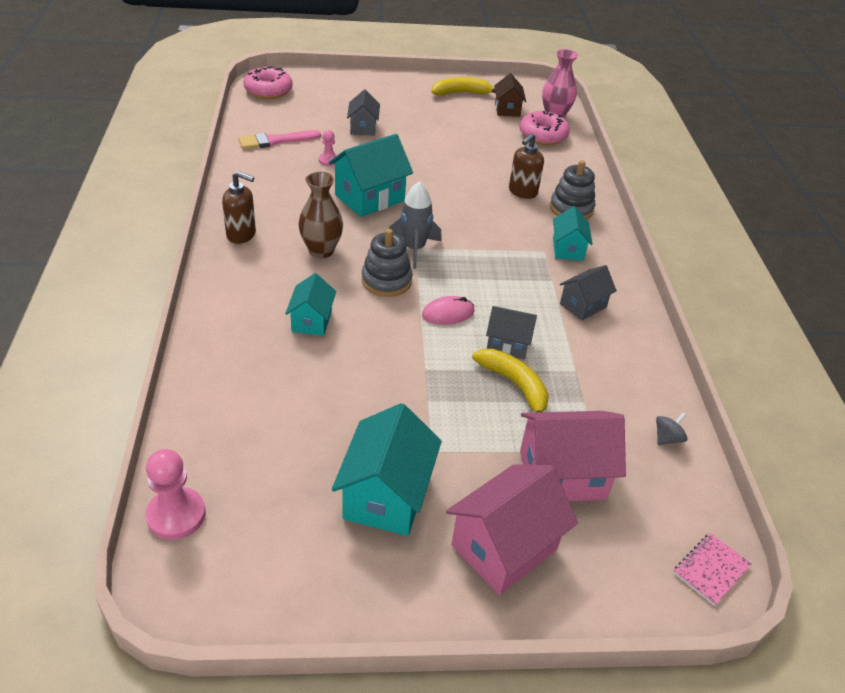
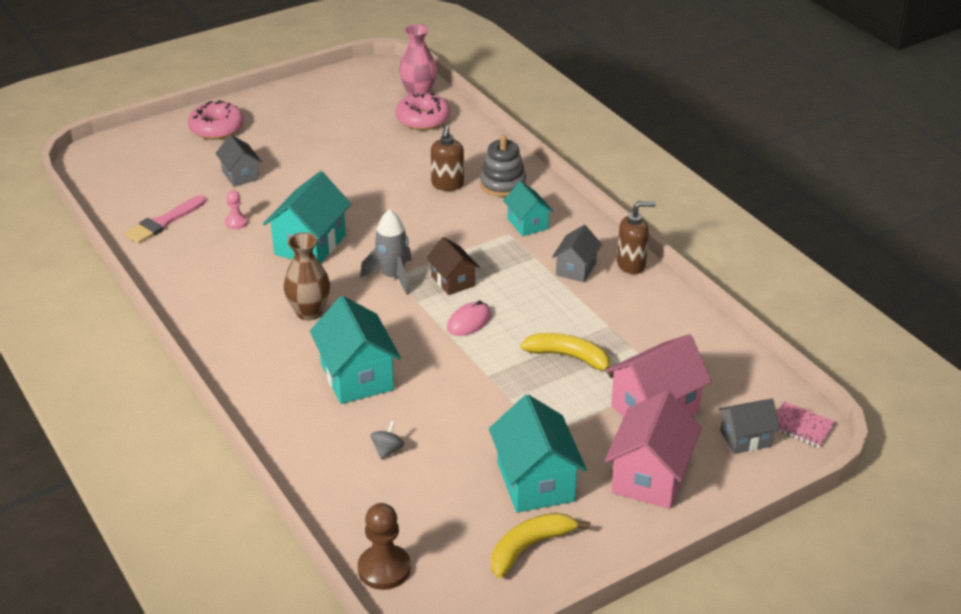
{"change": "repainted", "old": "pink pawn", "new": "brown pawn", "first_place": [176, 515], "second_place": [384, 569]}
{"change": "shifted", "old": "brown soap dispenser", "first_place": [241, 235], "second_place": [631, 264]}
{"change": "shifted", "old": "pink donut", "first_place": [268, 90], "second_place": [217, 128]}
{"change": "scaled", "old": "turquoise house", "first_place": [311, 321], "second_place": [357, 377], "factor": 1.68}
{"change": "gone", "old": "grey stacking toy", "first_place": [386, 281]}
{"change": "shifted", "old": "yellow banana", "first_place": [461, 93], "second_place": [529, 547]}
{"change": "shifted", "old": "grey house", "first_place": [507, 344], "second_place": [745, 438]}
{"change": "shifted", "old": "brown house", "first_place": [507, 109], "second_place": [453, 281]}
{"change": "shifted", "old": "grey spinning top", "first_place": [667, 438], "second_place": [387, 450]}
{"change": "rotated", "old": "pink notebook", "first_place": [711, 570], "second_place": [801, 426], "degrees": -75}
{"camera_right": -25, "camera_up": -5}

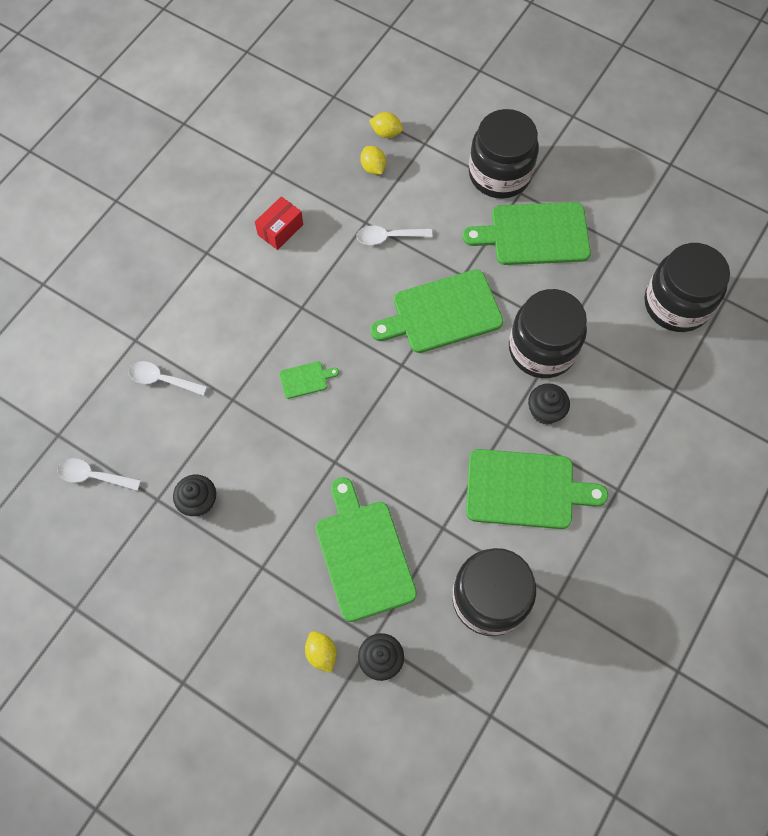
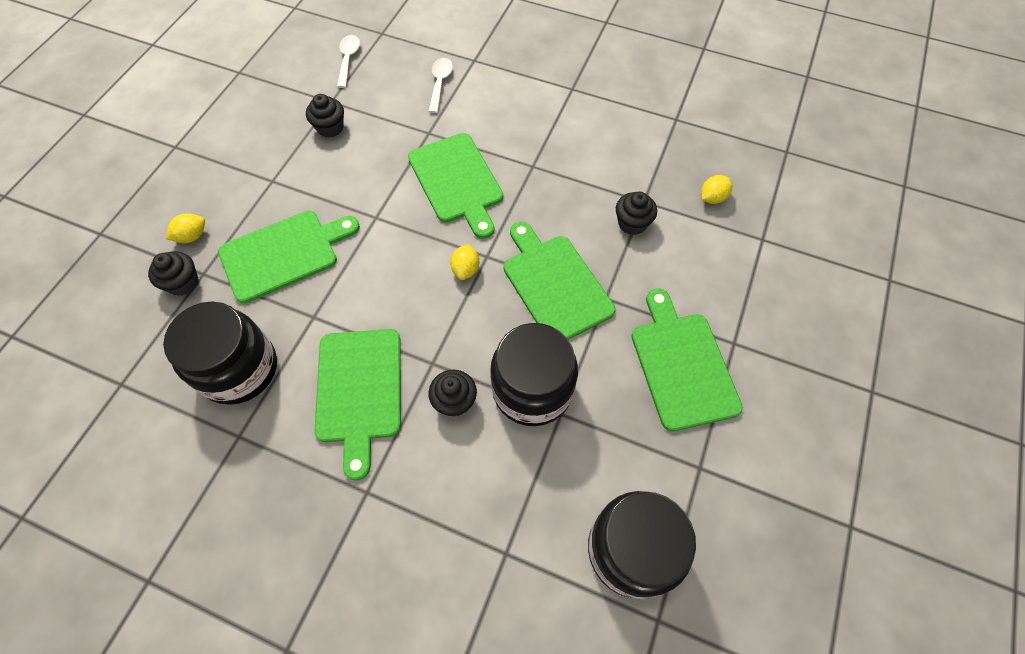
{"change": "gone", "old": "red box", "first_place": [280, 230]}
{"change": "scaled", "old": "green cutting board", "first_place": [305, 379], "second_place": [457, 181], "factor": 2.28}
{"change": "swapped", "old": "white spoon", "new": "black cupcake", "first_place": [388, 237], "second_place": [632, 223]}
{"change": "shifted", "old": "yellow lemon", "first_place": [386, 133], "second_place": [465, 269]}
{"change": "gone", "old": "black jar", "first_place": [499, 174]}
{"camera_right": 80, "camera_up": -5}

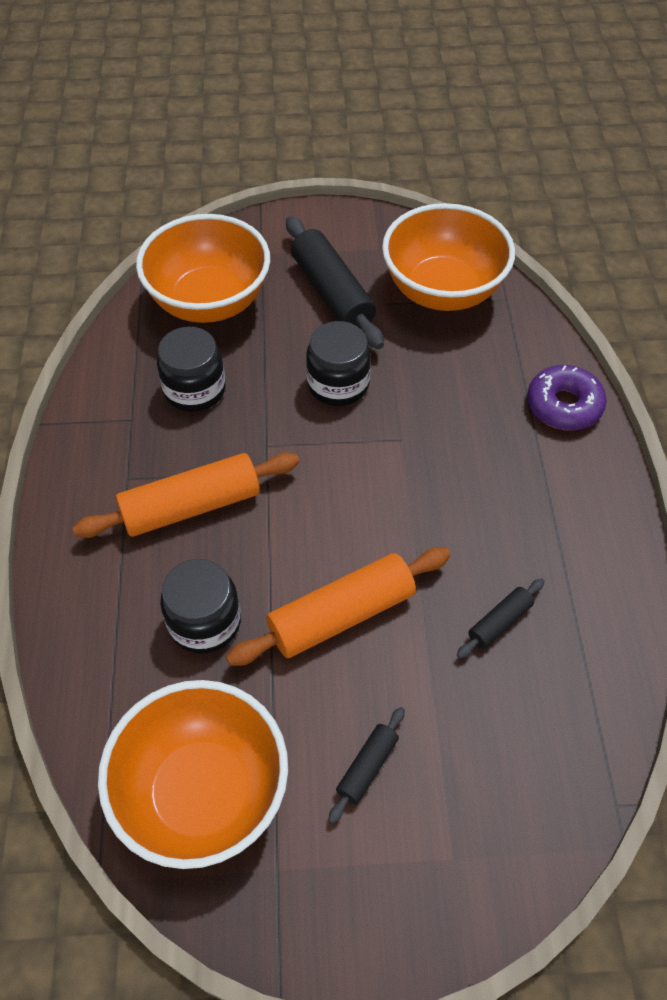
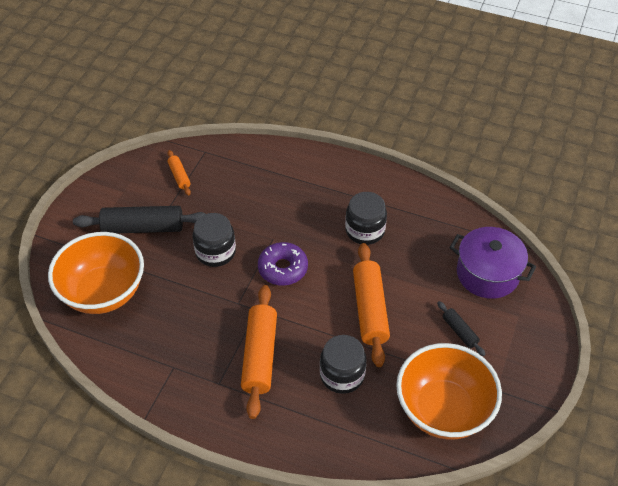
{"change": "shifted", "old": "black jar", "first_place": [194, 390], "second_place": [365, 230]}
{"change": "swapped", "old": "orange bowl", "new": "orange rolling pin", "first_place": [443, 290], "second_place": [179, 176]}
{"change": "gone", "old": "black rolling pin", "first_place": [499, 622]}
{"change": "shifted", "old": "purple donut", "first_place": [564, 405], "second_place": [283, 268]}
{"change": "new", "new": "purple pot", "second_place": [487, 274]}
{"camera_right": -65, "camera_up": -5}

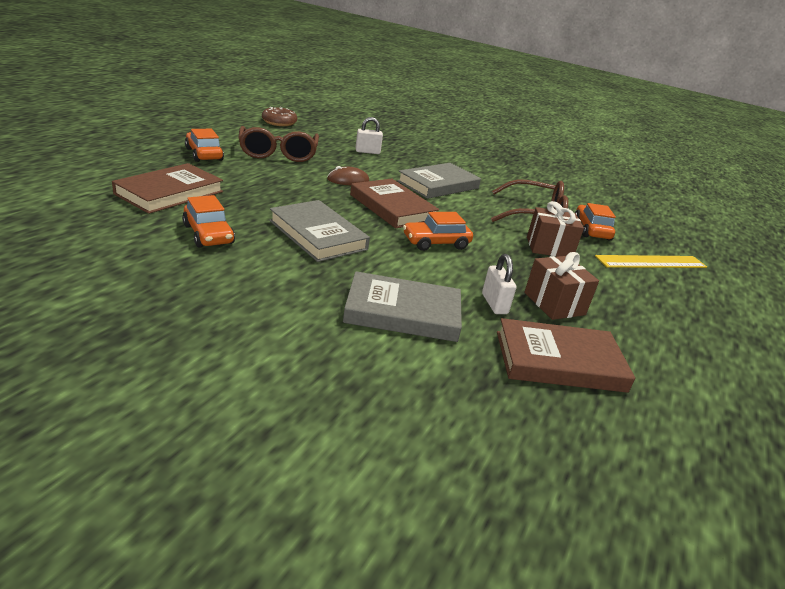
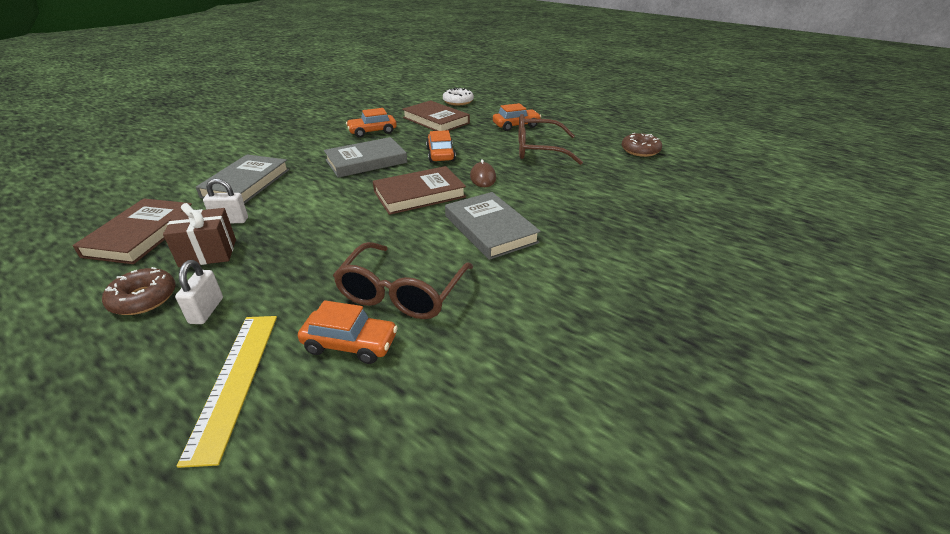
{"change": "shifted", "old": "white padlock", "first_place": [367, 152], "second_place": [206, 310]}
{"change": "shifted", "old": "orange car", "first_place": [436, 243], "second_place": [440, 154]}
{"change": "gone", "old": "brown gift", "first_place": [549, 248]}
{"change": "new", "new": "brown donut", "second_place": [143, 298]}
{"change": "new", "new": "white donut", "second_place": [458, 101]}
{"camera_right": 105, "camera_up": 5}

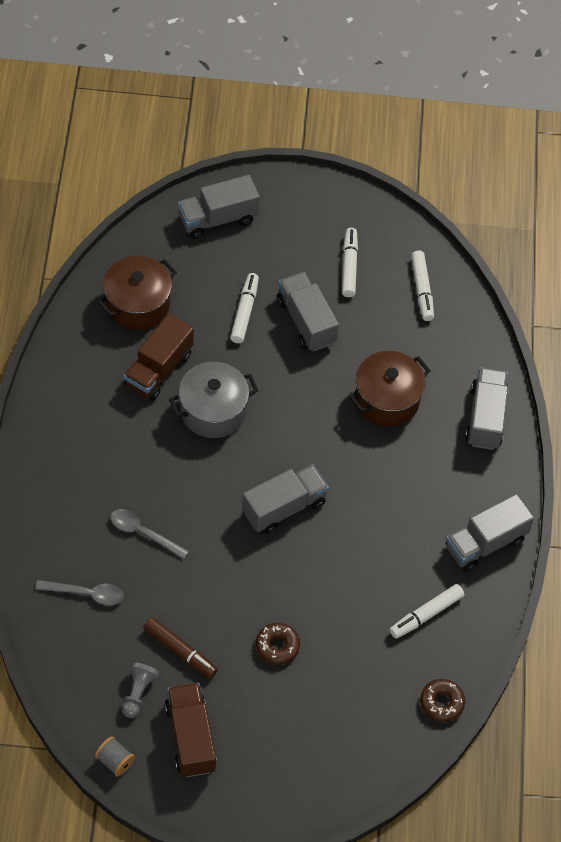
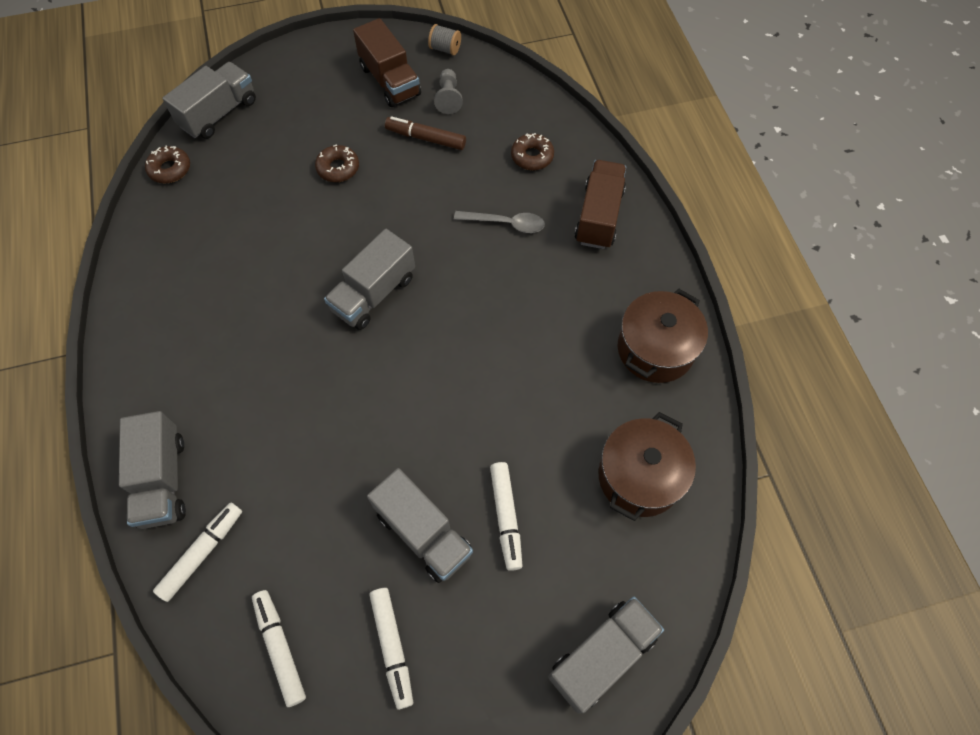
{"change": "swapped", "old": "grey spoon", "new": "brown donut", "first_place": [86, 593], "second_place": [532, 156]}
{"change": "shifted", "old": "brown truck", "first_place": [158, 369], "second_place": [599, 216]}
{"change": "gone", "old": "grey pot", "first_place": [213, 411]}
{"change": "shifted", "old": "brown pot", "first_place": [387, 400], "second_place": [655, 349]}
{"change": "shifted", "old": "white marker", "first_place": [426, 614], "second_place": [202, 553]}
{"change": "shifted", "old": "grey truck", "first_place": [485, 543], "second_place": [219, 114]}
{"camera_right": 165, "camera_up": 5}

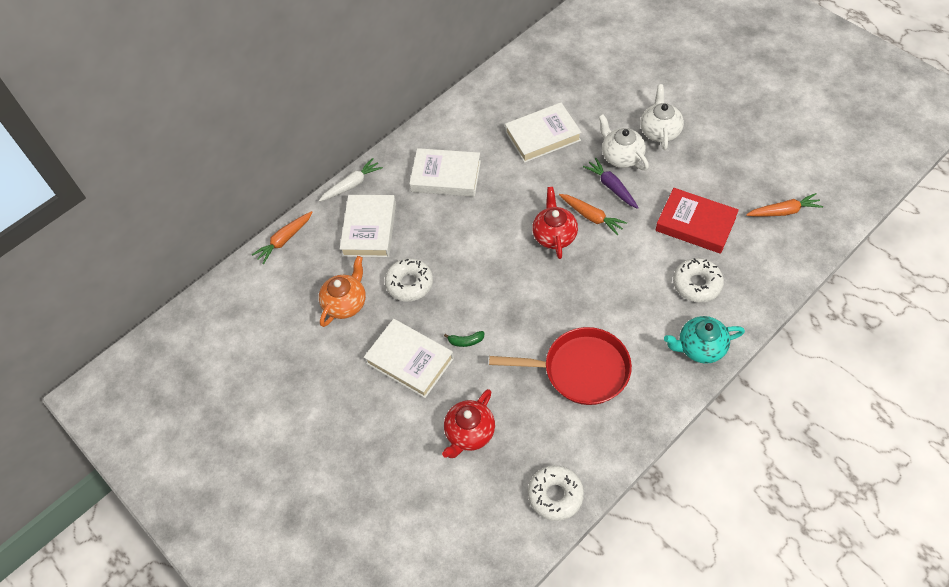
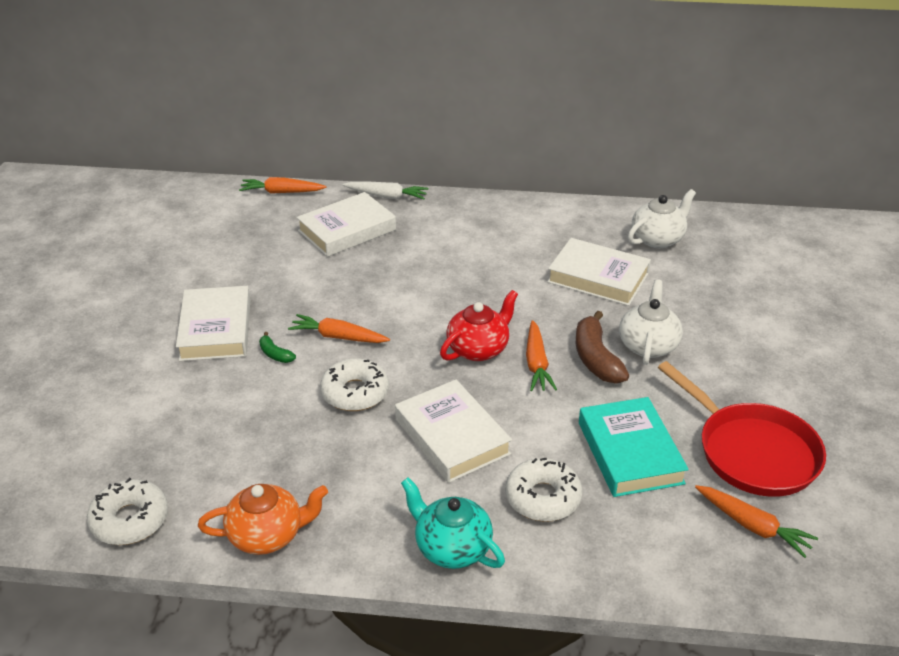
{"change": "shifted", "old": "orange teapot", "first_place": [345, 303], "second_place": [267, 535]}
{"change": "shifted", "old": "white donut", "first_place": [409, 284], "second_place": [355, 393]}
{"change": "shifted", "old": "white book", "first_place": [446, 176], "second_place": [452, 436]}
{"change": "gone", "old": "red teapot", "first_place": [469, 433]}
{"change": "shifted", "old": "red pan", "first_place": [580, 370], "second_place": [751, 452]}
{"change": "swapped", "old": "purple carrot", "new": "brown banana", "first_place": [611, 187], "second_place": [596, 358]}
{"change": "shifted", "old": "white teapot", "first_place": [660, 131], "second_place": [658, 239]}
{"change": "repainted", "old": "red book", "new": "turquoise book", "first_place": [695, 224], "second_place": [630, 452]}
{"change": "new", "new": "orange carrot", "second_place": [338, 337]}
{"camera_right": 45, "camera_up": -20}

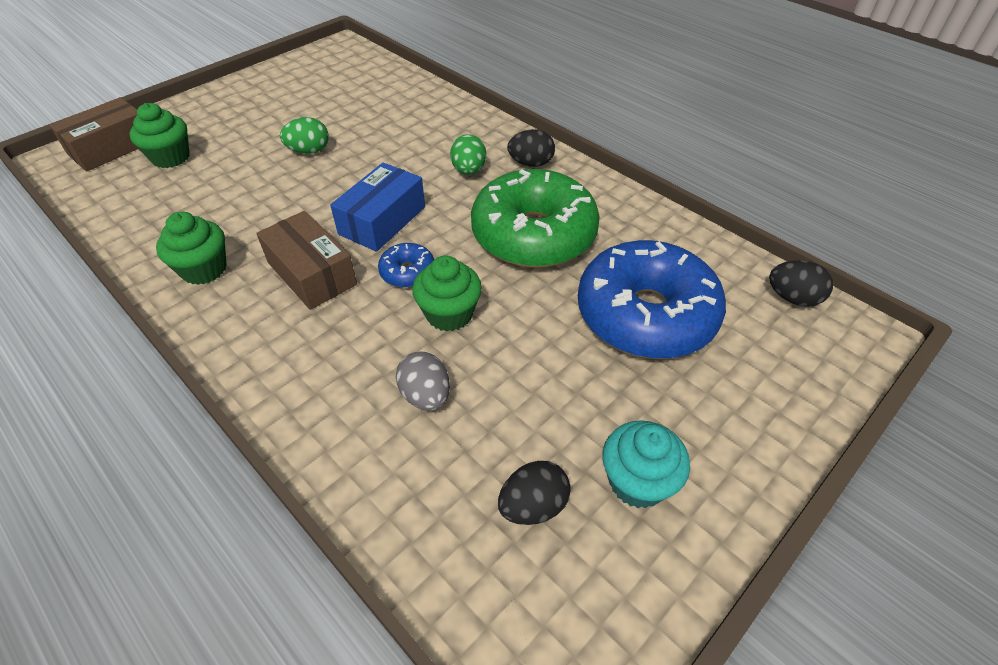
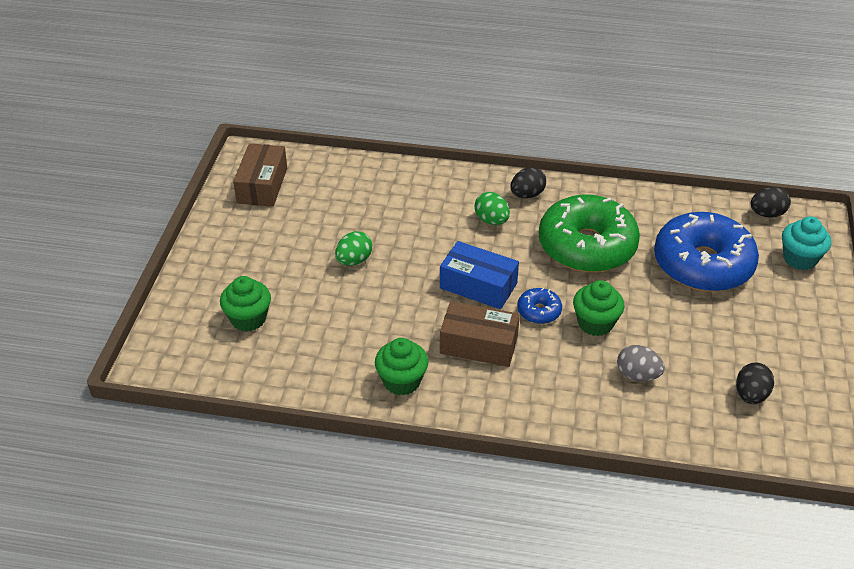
{"change": "shifted", "old": "brown box", "first_place": [111, 148], "second_place": [262, 185]}
{"change": "rotated", "old": "blue box", "first_place": [382, 220], "second_place": [478, 286], "degrees": -60}
{"change": "shifted", "old": "turquoise cupcake", "first_place": [637, 481], "second_place": [799, 258]}
{"camera_right": -35, "camera_up": -5}

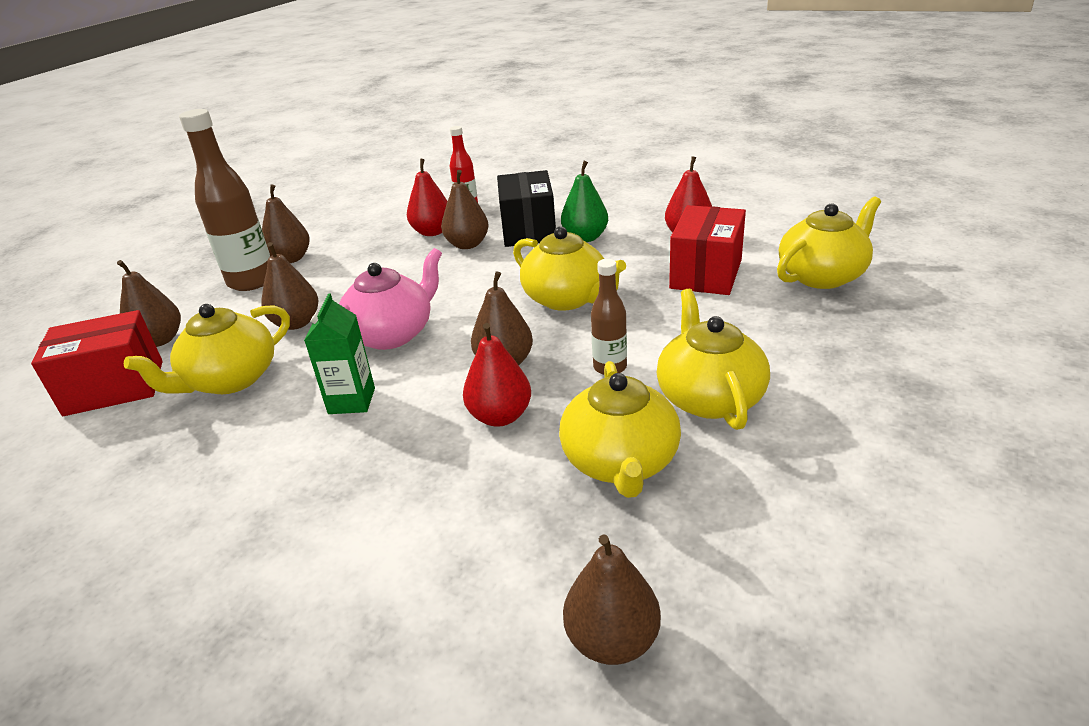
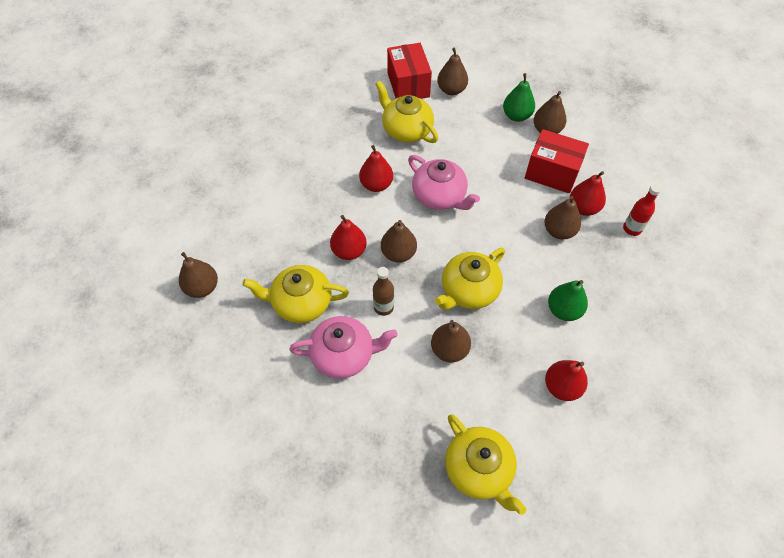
{"change": "swapped", "old": "brown bottle", "new": "green pear", "first_place": [251, 281], "second_place": [516, 116]}
{"change": "shifted", "old": "brown pear", "first_place": [296, 323], "second_place": [449, 349]}
{"change": "swapped", "old": "green carton", "new": "red pear", "first_place": [351, 401], "second_place": [376, 185]}
{"change": "gone", "old": "black box", "first_place": [528, 230]}
{"change": "repainted", "old": "yellow teapot", "new": "pink teapot", "first_place": [709, 397], "second_place": [344, 355]}
{"change": "shifted", "old": "red box", "first_place": [706, 274], "second_place": [552, 173]}
{"camera_right": 90, "camera_up": 25}

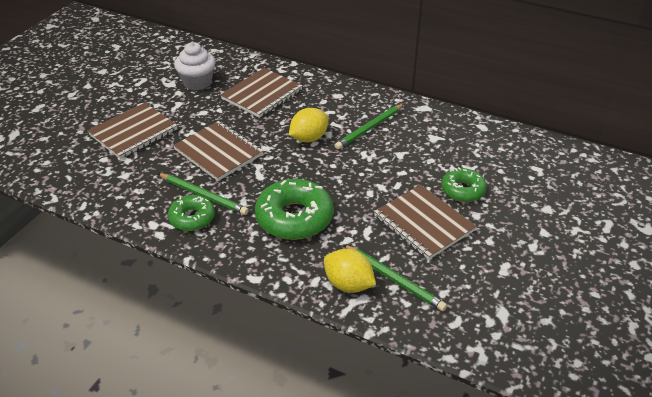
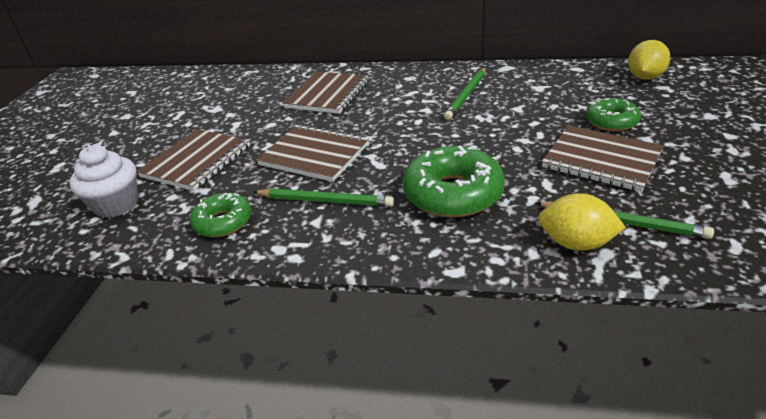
{"change": "shifted", "old": "green donut", "first_place": [192, 218], "second_place": [223, 222]}
{"change": "shifted", "old": "white cupcake", "first_place": [197, 82], "second_place": [116, 204]}
{"change": "shifted", "old": "yellow lemon", "first_place": [309, 138], "second_place": [645, 77]}
{"camera_right": -15, "camera_up": -5}

